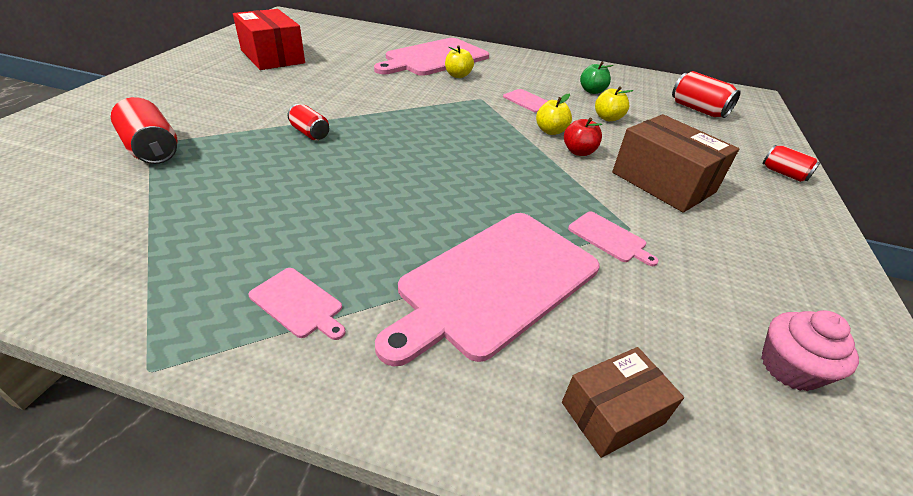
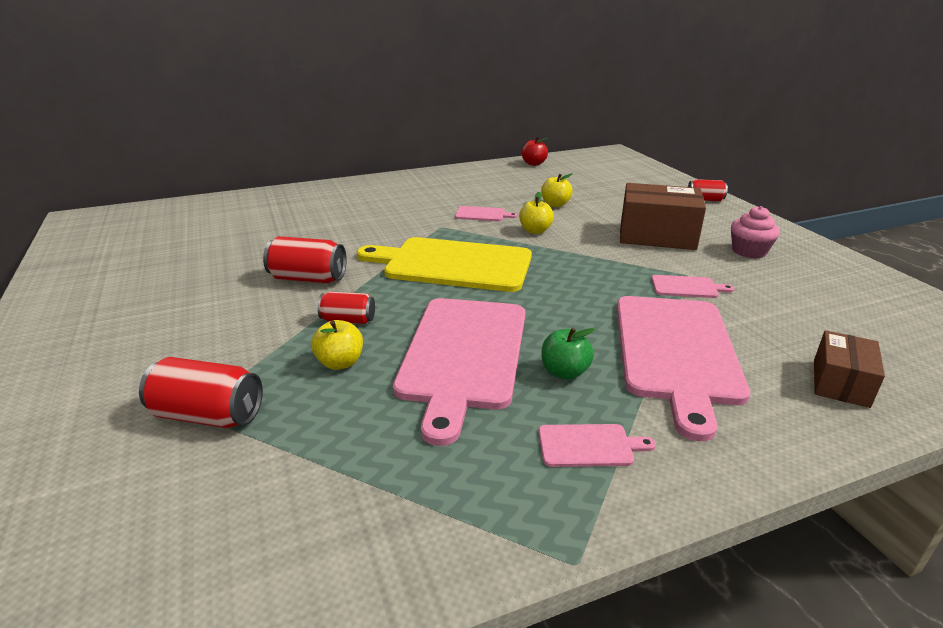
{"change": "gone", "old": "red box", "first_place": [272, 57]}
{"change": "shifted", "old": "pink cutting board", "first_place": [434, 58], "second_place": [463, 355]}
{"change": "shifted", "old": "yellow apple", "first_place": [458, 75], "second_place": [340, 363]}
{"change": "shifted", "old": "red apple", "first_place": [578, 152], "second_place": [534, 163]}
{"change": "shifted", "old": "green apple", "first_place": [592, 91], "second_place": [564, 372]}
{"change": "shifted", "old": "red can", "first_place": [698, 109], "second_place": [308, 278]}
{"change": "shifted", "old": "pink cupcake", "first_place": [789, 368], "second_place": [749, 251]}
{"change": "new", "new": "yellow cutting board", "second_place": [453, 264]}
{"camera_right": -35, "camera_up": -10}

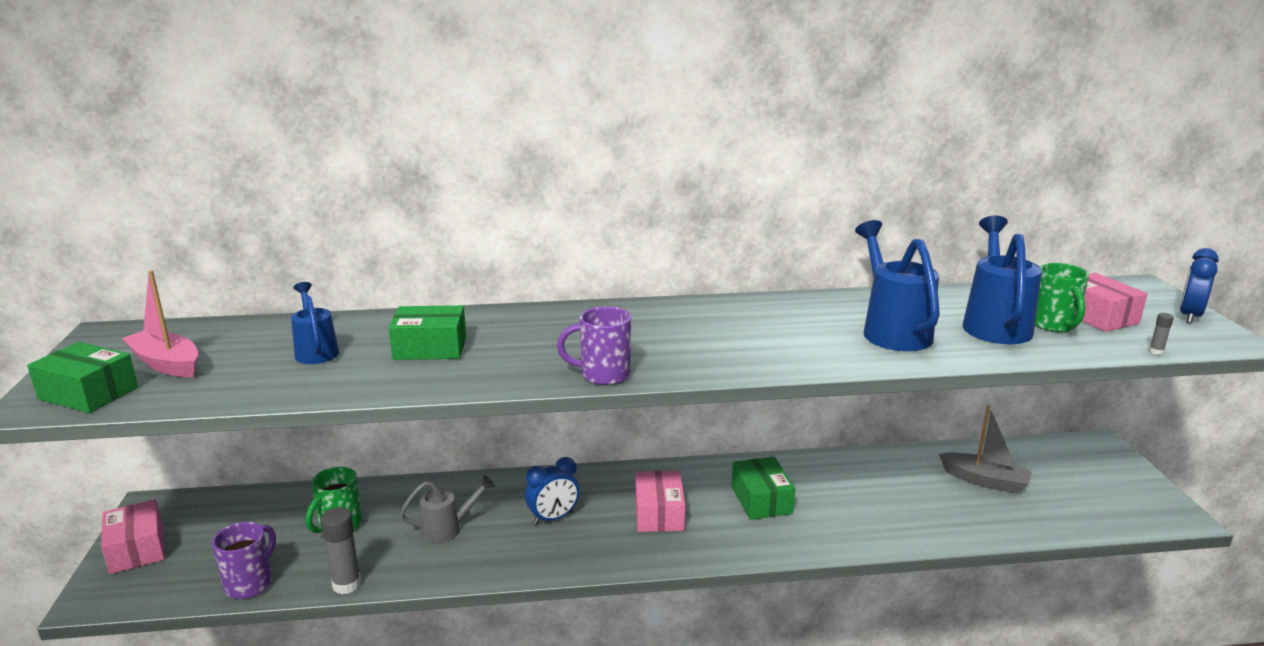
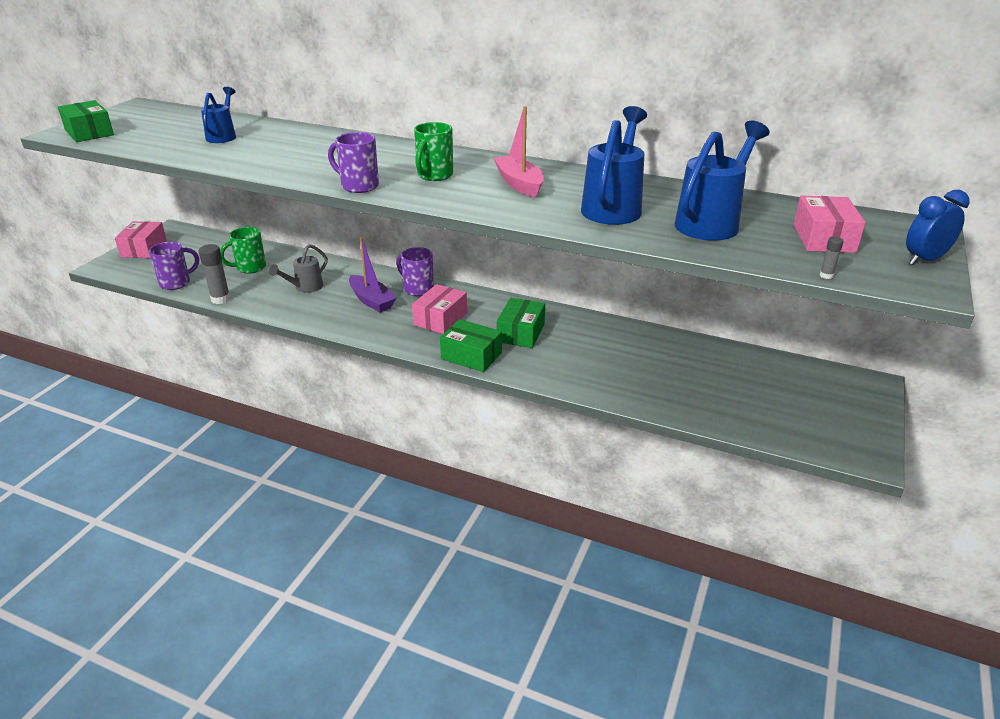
{"change": "shifted", "old": "pink boat", "first_place": [166, 364], "second_place": [519, 184]}
{"change": "shifted", "old": "green box", "first_place": [430, 348], "second_place": [471, 356]}
{"change": "rotated", "old": "grey watering can", "first_place": [448, 529], "second_place": [305, 288], "degrees": 120}
{"change": "swapped", "old": "blue clock", "new": "purple boat", "first_place": [553, 518], "second_place": [371, 301]}
{"change": "gone", "old": "grey boat", "first_place": [985, 481]}
{"change": "shifted", "old": "green mug", "first_place": [1054, 325], "second_place": [434, 176]}
{"change": "new", "new": "purple mug", "second_place": [417, 289]}
{"camera_right": 30, "camera_up": 10}

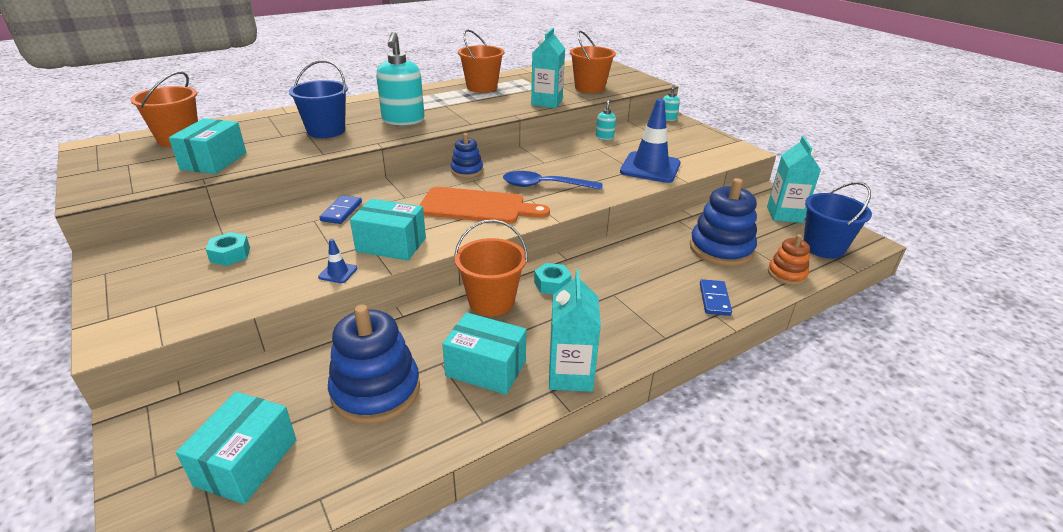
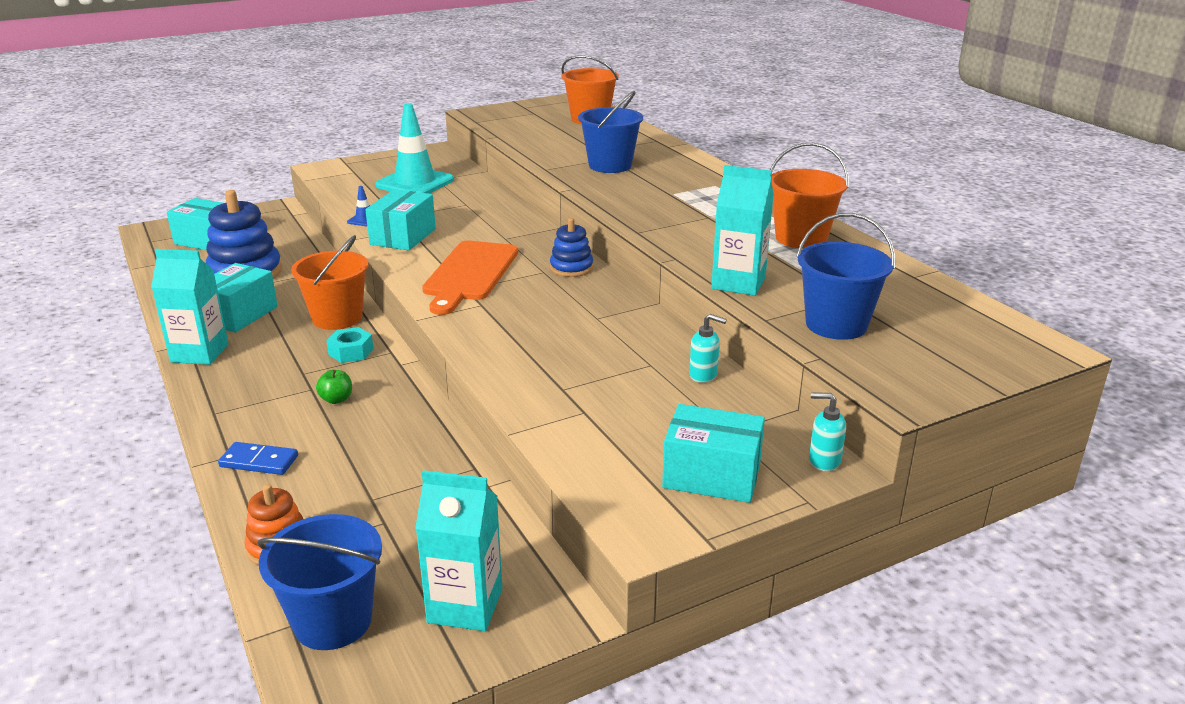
{"change": "shifted", "old": "turquoise box", "first_place": [214, 161], "second_place": [711, 475]}
{"change": "swapped", "old": "turquoise nut", "new": "turquoise traffic cone", "first_place": [230, 254], "second_place": [415, 183]}
{"change": "gone", "old": "blue domino", "first_place": [341, 211]}
{"change": "gone", "old": "turquoise soap dispenser", "first_place": [403, 120]}
{"change": "gone", "old": "blue spoon", "first_place": [544, 186]}
{"change": "repainted", "old": "orange bucket", "new": "blue bucket", "first_place": [589, 88], "second_place": [836, 325]}
{"change": "gone", "old": "blue traffic cone", "first_place": [650, 168]}
{"change": "gone", "old": "blue stacking toy", "first_place": [721, 249]}
{"change": "new", "new": "green apple", "second_place": [336, 399]}
{"camera_right": 95, "camera_up": -5}

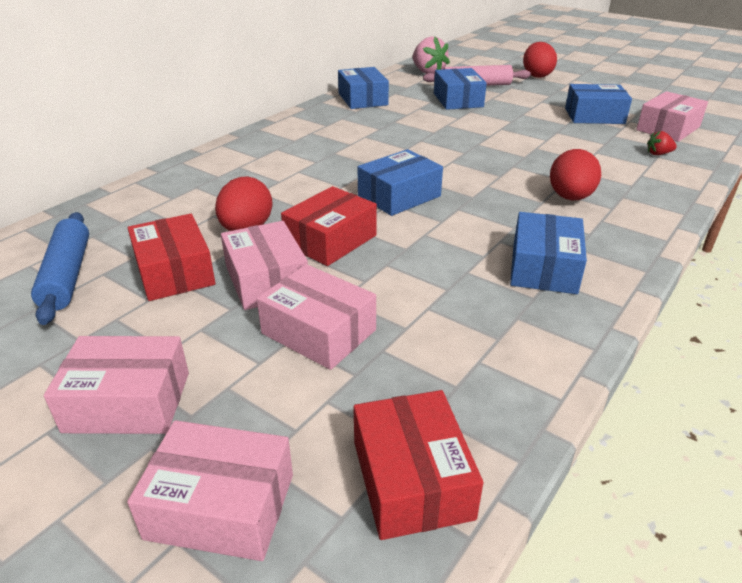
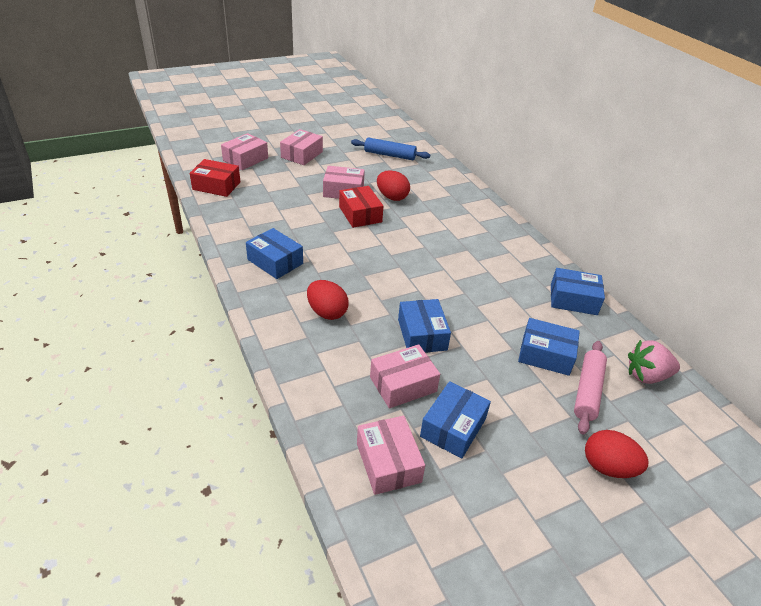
{"change": "gone", "old": "red box", "first_place": [175, 272]}
{"change": "shifted", "old": "pink box", "first_place": [319, 332], "second_place": [403, 384]}
{"change": "shifted", "old": "blue box", "first_place": [399, 196], "second_place": [422, 334]}
{"change": "gone", "old": "red strawberry", "first_place": [658, 154]}
{"camera_right": 115, "camera_up": 5}

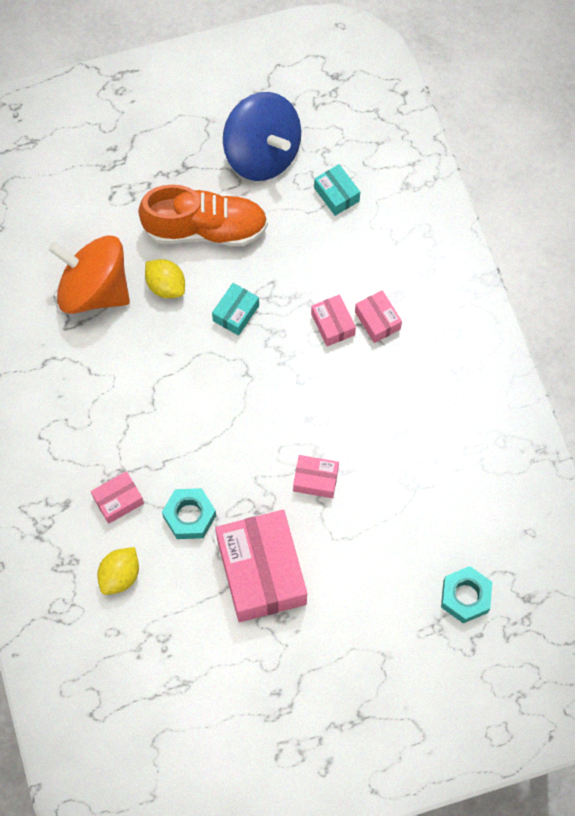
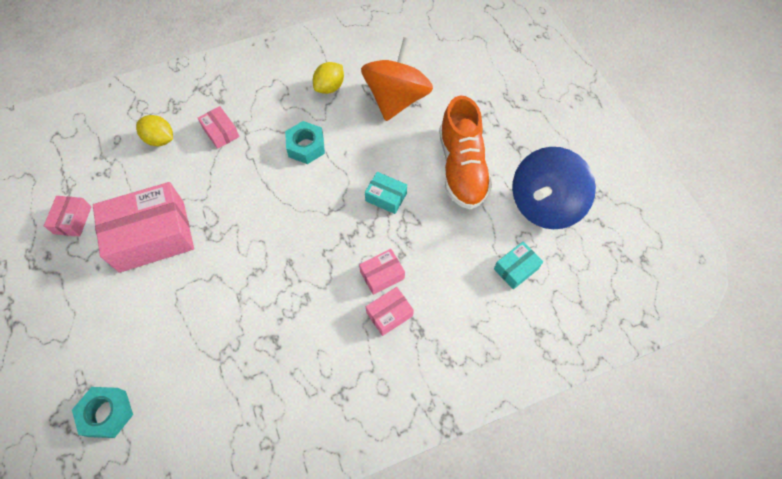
{"change": "shifted", "old": "yellow lemon", "first_place": [166, 286], "second_place": [329, 87]}
{"change": "shifted", "old": "turquoise nut", "first_place": [189, 516], "second_place": [306, 146]}
{"change": "shifted", "old": "pink box", "first_place": [315, 480], "second_place": [73, 220]}
{"camera_right": 85, "camera_up": -5}

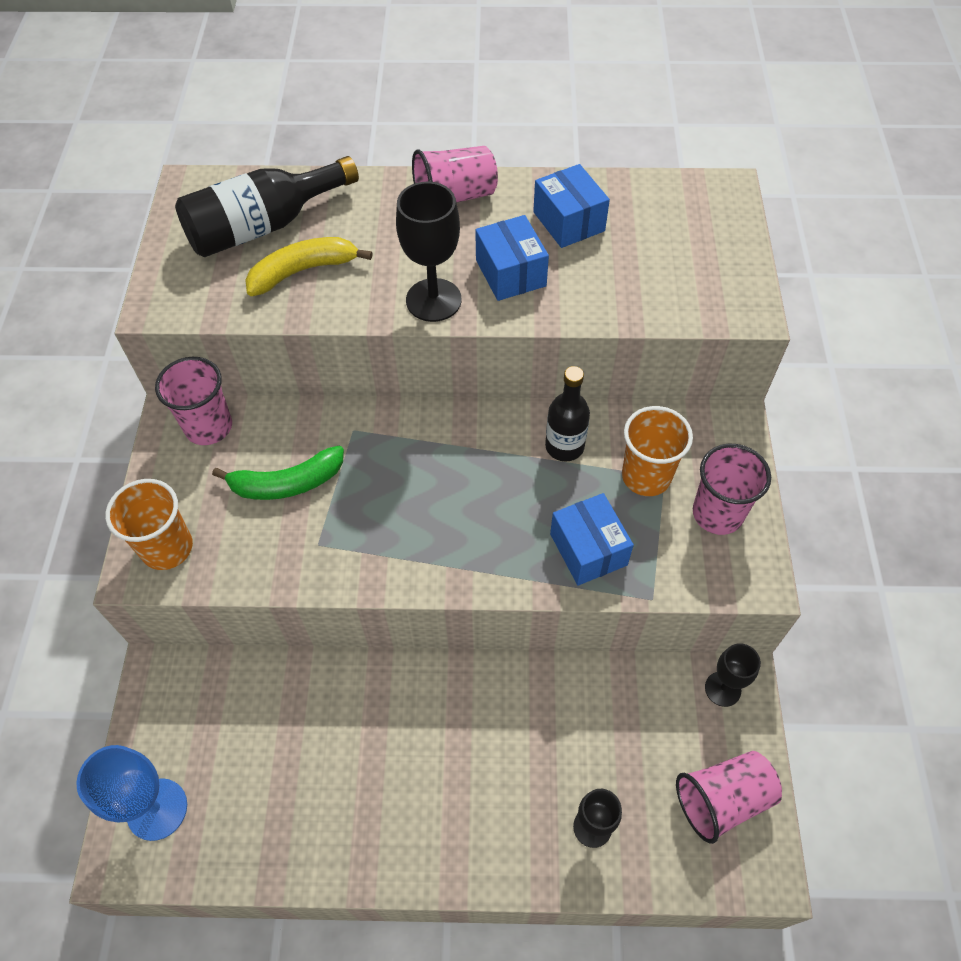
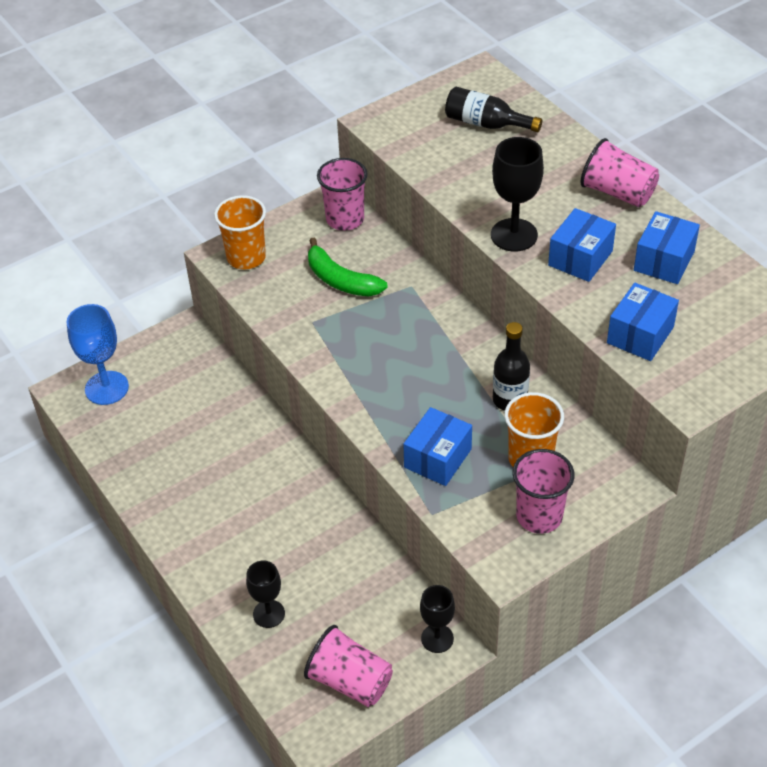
{"change": "scaled", "old": "black bottle", "first_place": [263, 226], "second_place": [486, 124], "factor": 0.65}
{"change": "gone", "old": "yellow banana", "first_place": [303, 271]}
{"change": "new", "new": "blue box", "second_place": [640, 335]}
{"camera_right": 55, "camera_up": -10}

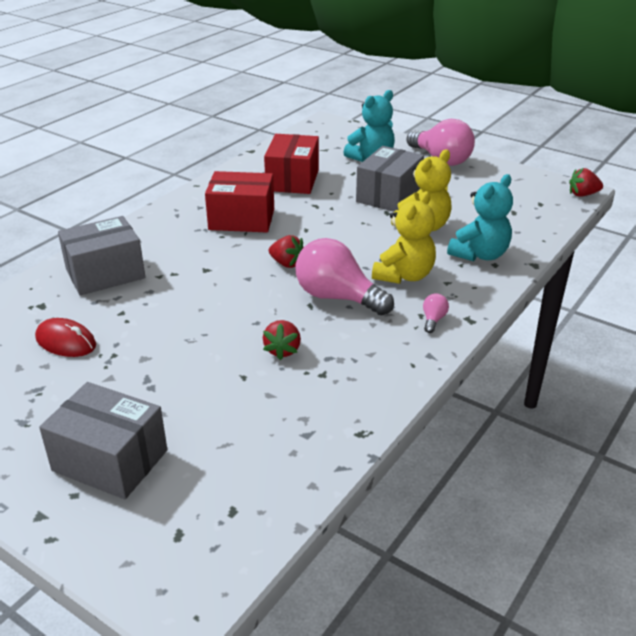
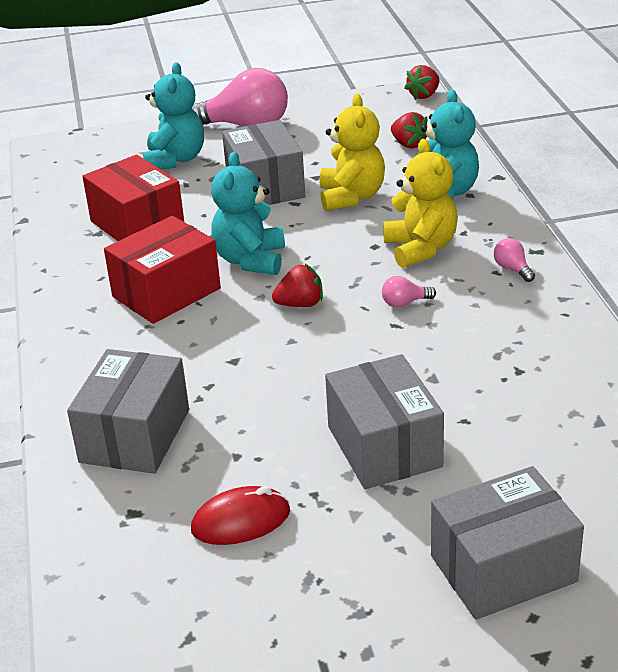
{"change": "shifted", "old": "red strawberry", "first_place": [282, 350], "second_place": [409, 144]}
{"change": "scaled", "old": "pink light bulb", "first_place": [337, 297], "second_place": [404, 303], "factor": 0.41}
{"change": "new", "new": "turquoise teddy bear", "second_place": [250, 260]}
{"change": "new", "new": "grey box", "second_place": [384, 446]}
{"camera_right": -45, "camera_up": 0}

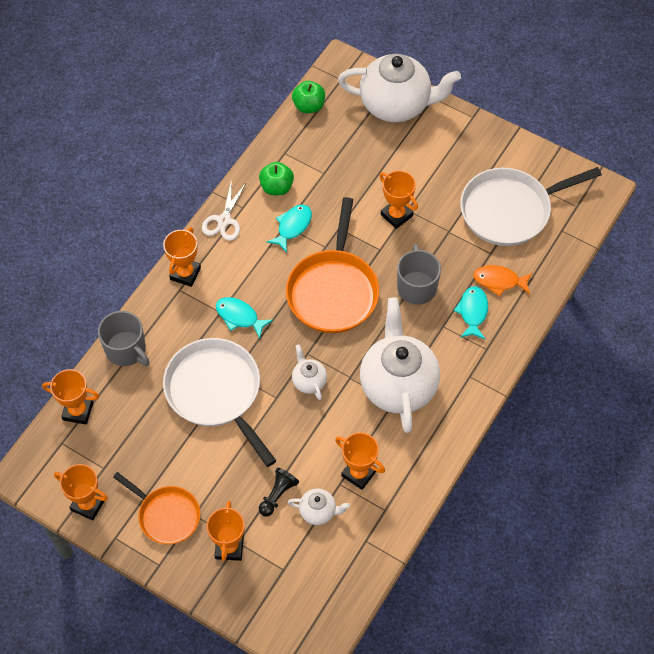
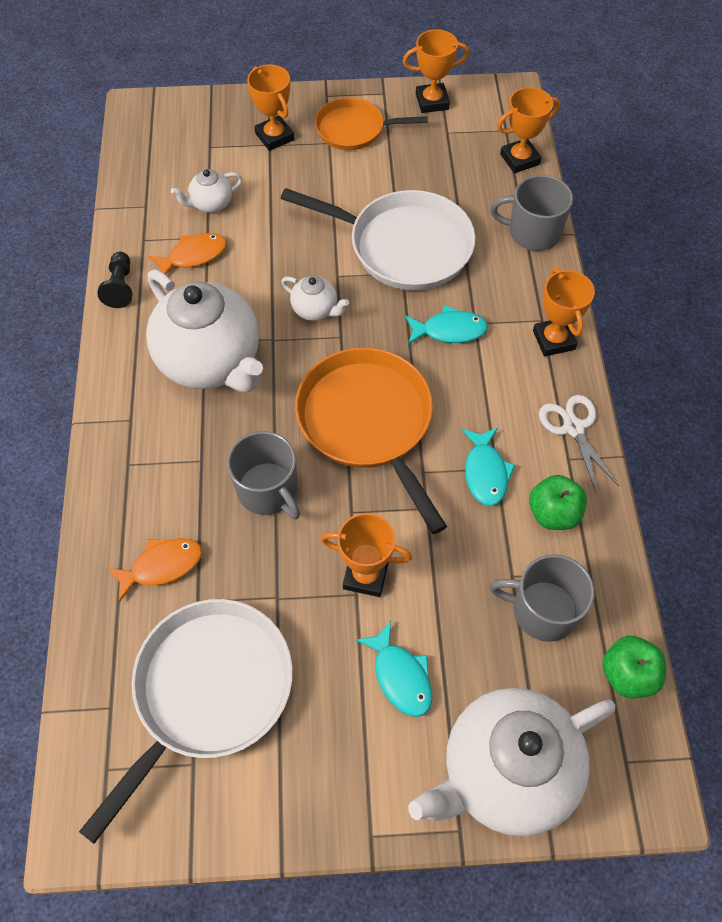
{"change": "shifted", "old": "black pawn", "first_place": [277, 495], "second_place": [120, 287]}
{"change": "swapped", "old": "orange trophy", "new": "orange fish", "first_place": [359, 473], "second_place": [194, 256]}
{"change": "shifted", "old": "turquoise fish", "first_place": [473, 312], "second_place": [400, 676]}
{"change": "new", "new": "grey mug", "second_place": [542, 610]}
{"camera_right": 145, "camera_up": 0}

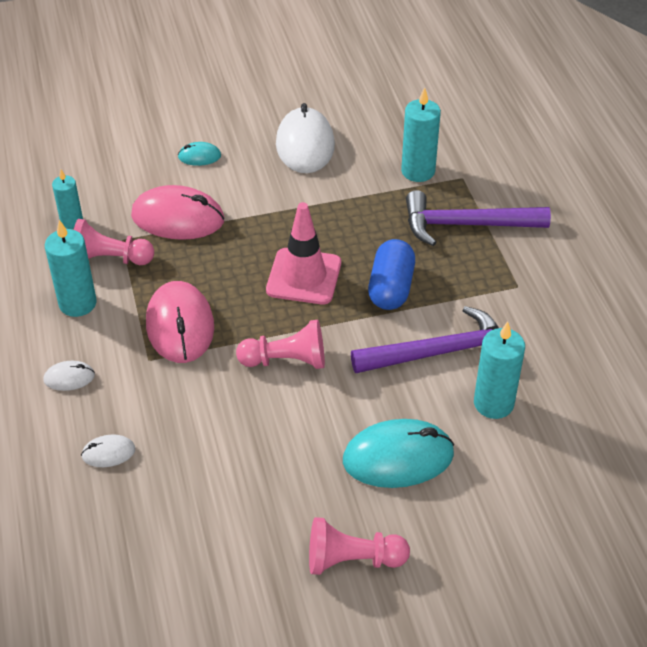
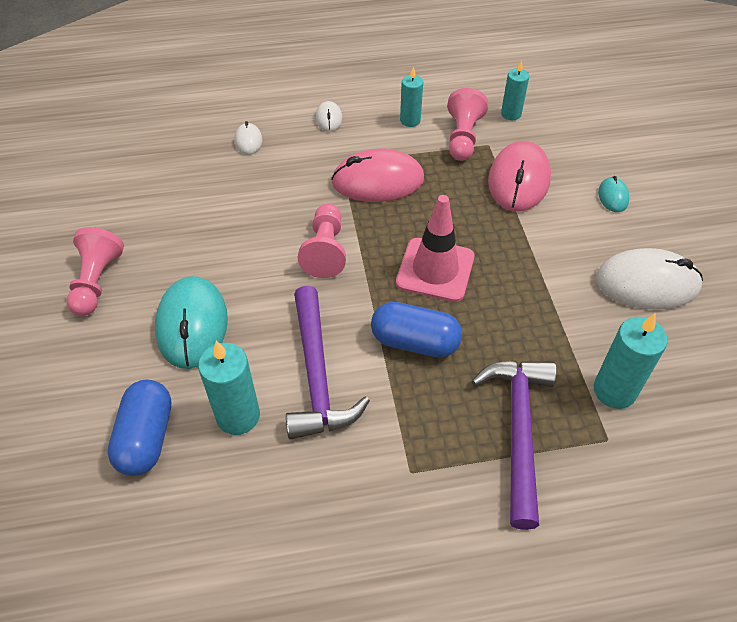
{"change": "scaled", "old": "turquoise candle", "first_place": [77, 303], "second_place": [410, 120], "factor": 0.64}
{"change": "new", "new": "blue capsule", "second_place": [146, 438]}
{"camera_right": 95, "camera_up": 5}

